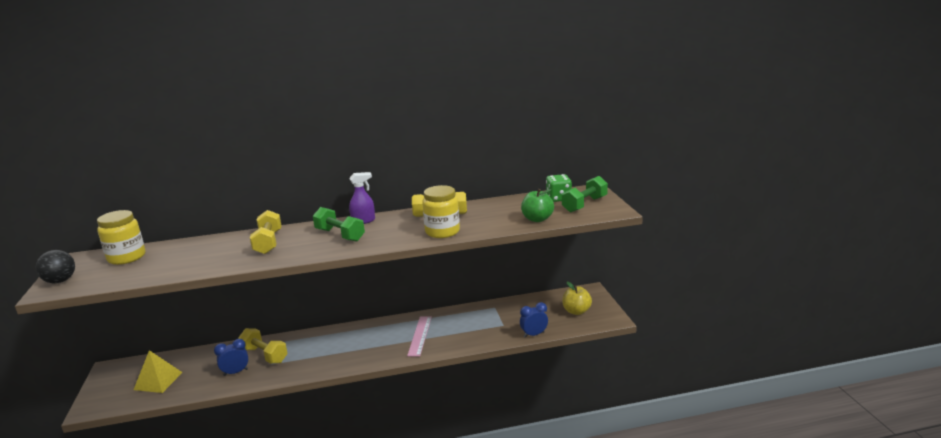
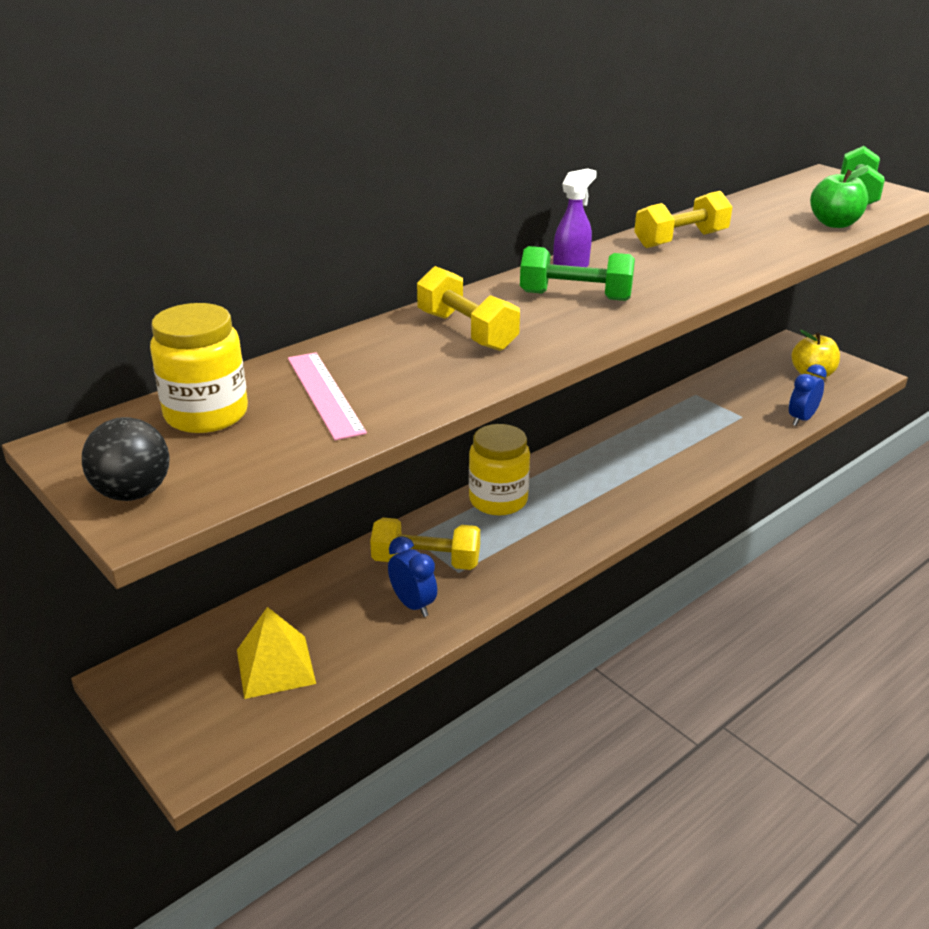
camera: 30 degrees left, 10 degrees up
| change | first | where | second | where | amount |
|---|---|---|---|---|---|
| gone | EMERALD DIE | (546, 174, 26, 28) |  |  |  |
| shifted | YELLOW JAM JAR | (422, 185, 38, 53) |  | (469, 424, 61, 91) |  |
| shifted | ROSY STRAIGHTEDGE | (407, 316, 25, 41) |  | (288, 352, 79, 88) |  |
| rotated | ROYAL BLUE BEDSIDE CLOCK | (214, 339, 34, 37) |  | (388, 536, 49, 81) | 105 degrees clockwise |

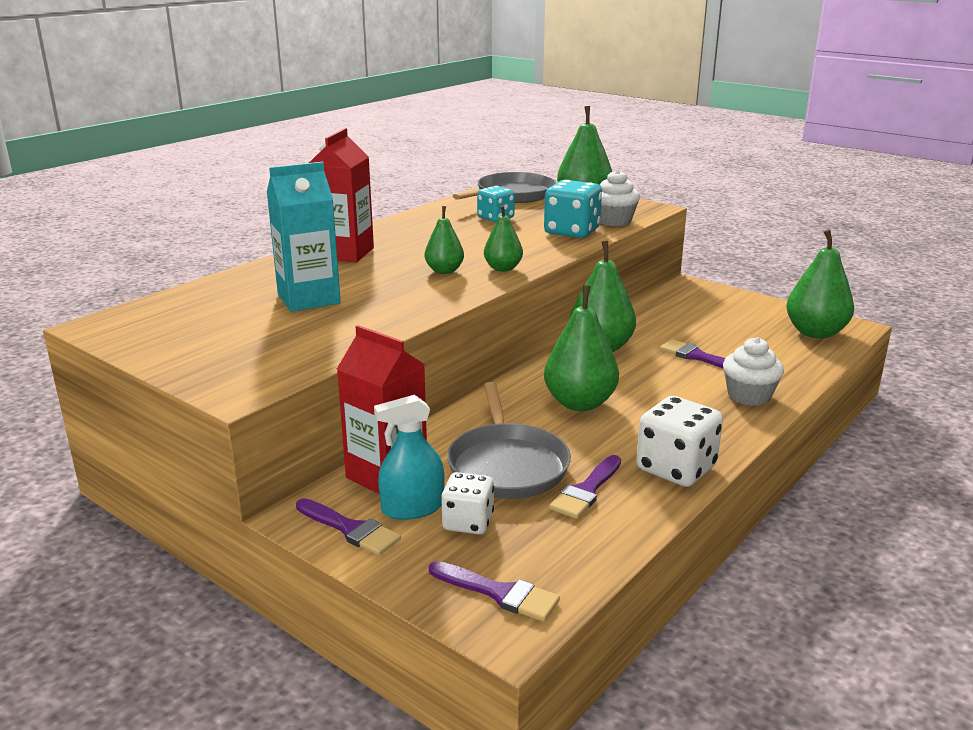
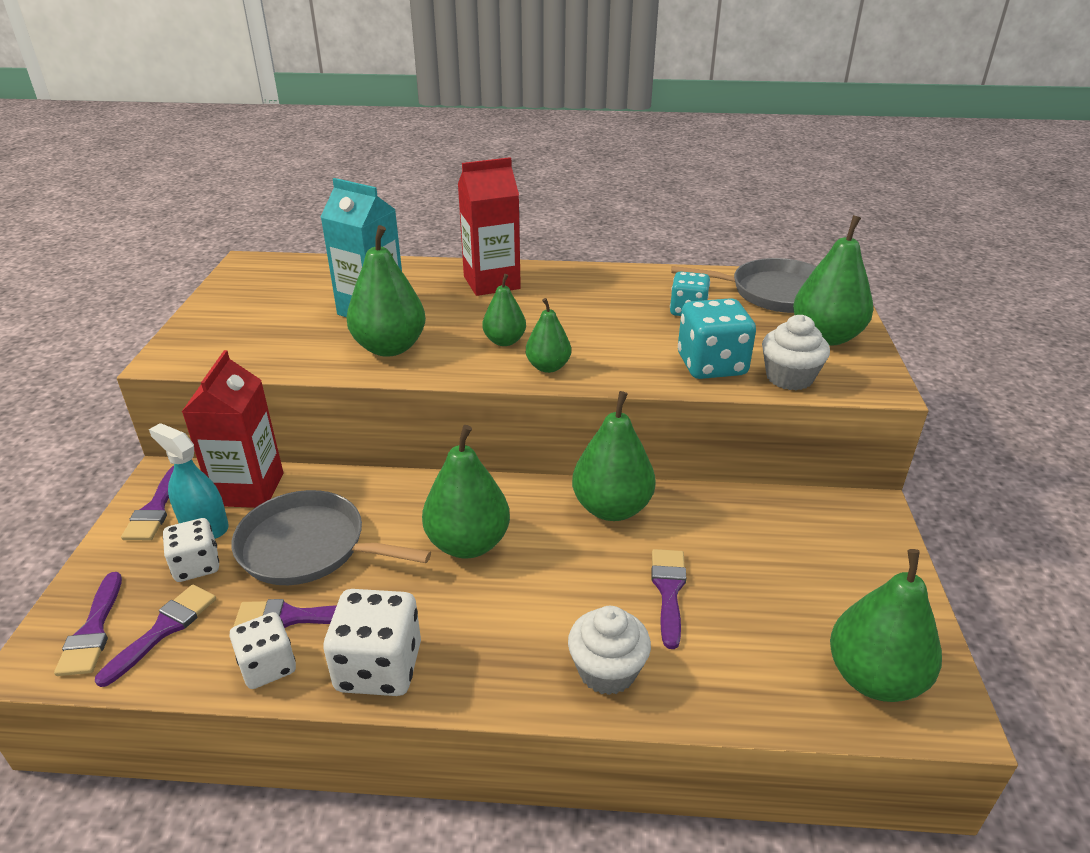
camera: 55 degrees right, 10 degrees up
| change | first | where | second | where | amount |
|---|---|---|---|---|---|
| rotated | GRAY FRYING PAN | (447, 382, 124, 117) |  | (231, 490, 200, 95) | 60 degrees clockwise |
| new |  |  | EMERALD PEAR FRUIT | (346, 225, 80, 132) |  |
| new |  |  | ROYAL PURPLE PAINTBRUSH | (95, 585, 121, 102) |  |
| new |  |  | PURE WHITE DIE | (229, 612, 67, 77) |  |

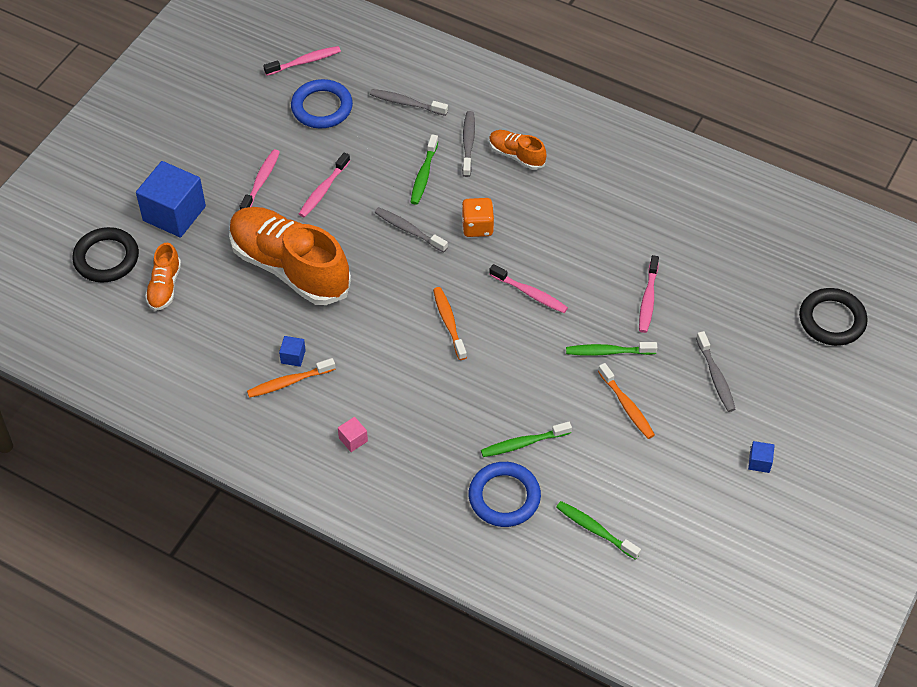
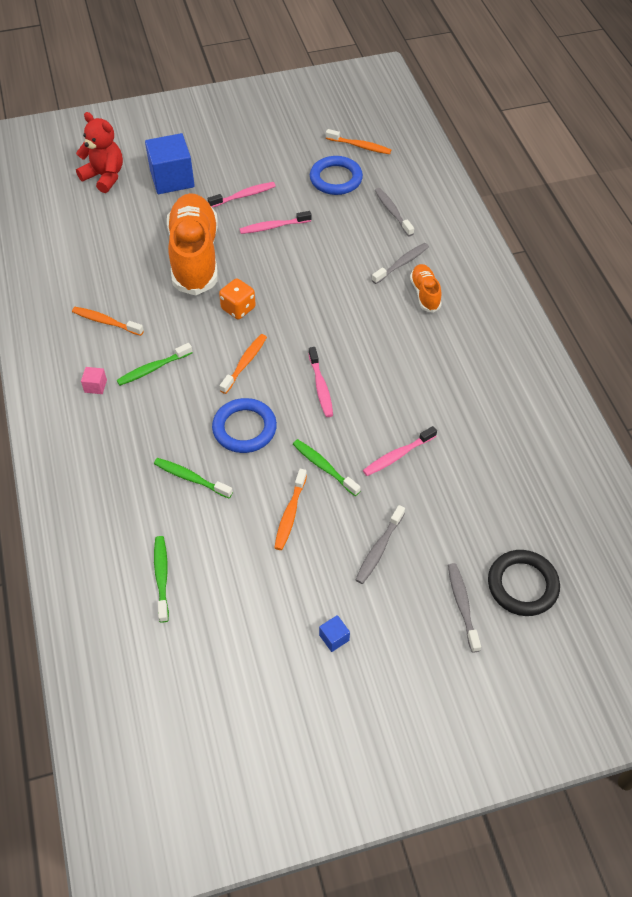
camera: 45 degrees right, 0 degrees up
| change | first | where | second | where | amount |
|---|---|---|---|---|---|
| repainted | ROSY DENTAL BRUSH | (263, 46, 78, 30) | ORANGE-COLOURED DENTAL BRUSH | (326, 129, 65, 25) |  |
| shifted | EMERALD DENTAL BRUSH | (411, 134, 27, 71) |  | (117, 343, 76, 43) |  |
| shifted | ORANGE-COLOURED DIE | (462, 198, 32, 39) |  | (219, 278, 37, 41) |  |
| shifted | GRAY DENTAL BRUSH | (374, 207, 74, 45) |  | (448, 563, 33, 90) |  |
| swapped | JET-BLACK HOOP | (72, 227, 67, 56) | CRIMSON TEDDY | (76, 112, 47, 81) |  |
| gone | ORANGE-COLOURED SNEAKER | (145, 243, 36, 68) |  |  |  |
| gone | ROYAL BLUE SOLID CUBE | (279, 336, 27, 31) |  |  |  |
| shifted | ROYAL BLUE HOOP | (469, 462, 72, 65) |  | (212, 398, 65, 55) |  |

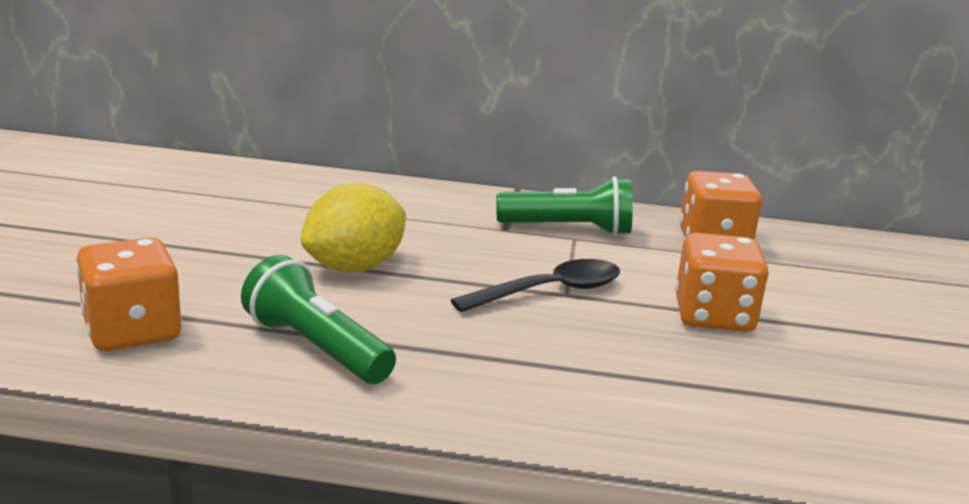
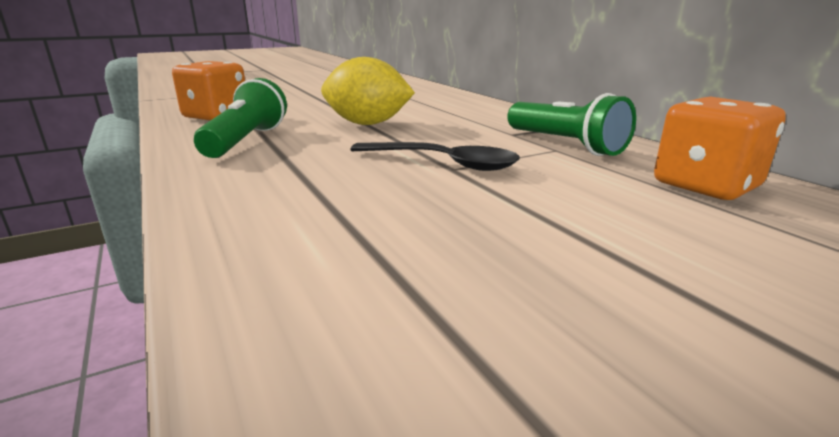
camera: 55 degrees right, 0 degrees up
| change | first | where | second | where | amount |
|---|---|---|---|---|---|
| gone | ORANGE-COLOURED DIE | (675, 233, 93, 99) |  |  |  |

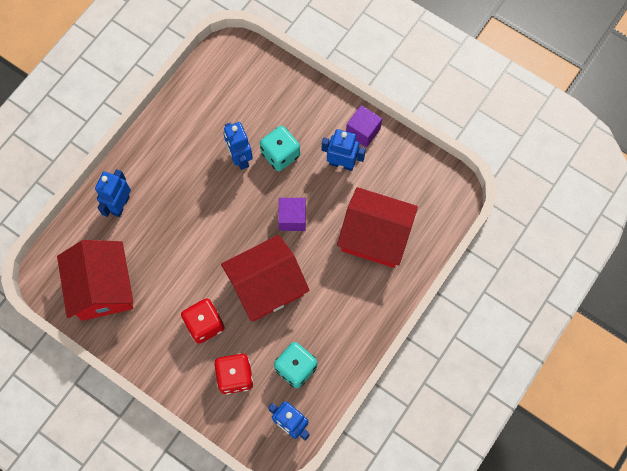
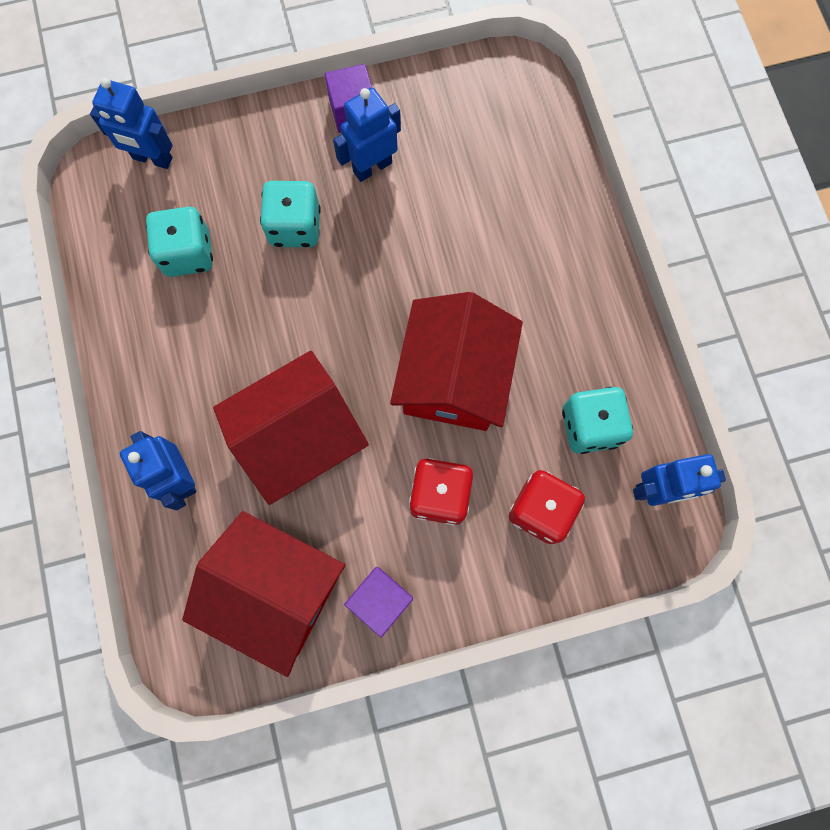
camera: 50 degrees left, 5 degrees up
| change | first | where | second | where | amount |
|---|---|---|---|---|---|
| shifted | ROYAL BLUE ROBOT FIGURE | (224, 122, 29, 48) |  | (90, 77, 83, 92) |  |
| shifted | CRIMSON TOY HOUSE | (337, 187, 81, 81) |  | (213, 351, 156, 154) |  |
| shifted | ROYAL PURPLE SOLID CUBE | (278, 198, 28, 33) |  | (344, 567, 69, 70) |  |
| new |  |  | TURQUOISE DIE | (146, 207, 67, 70) |  |

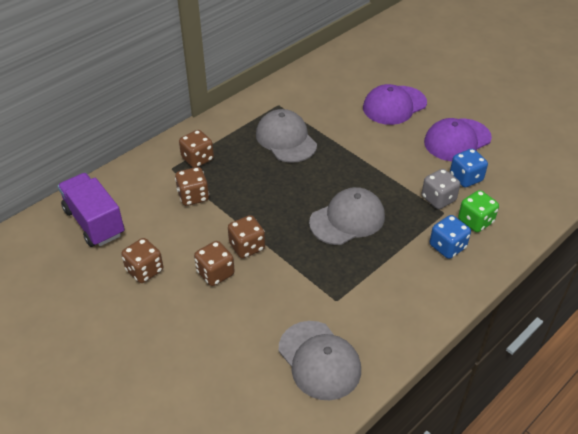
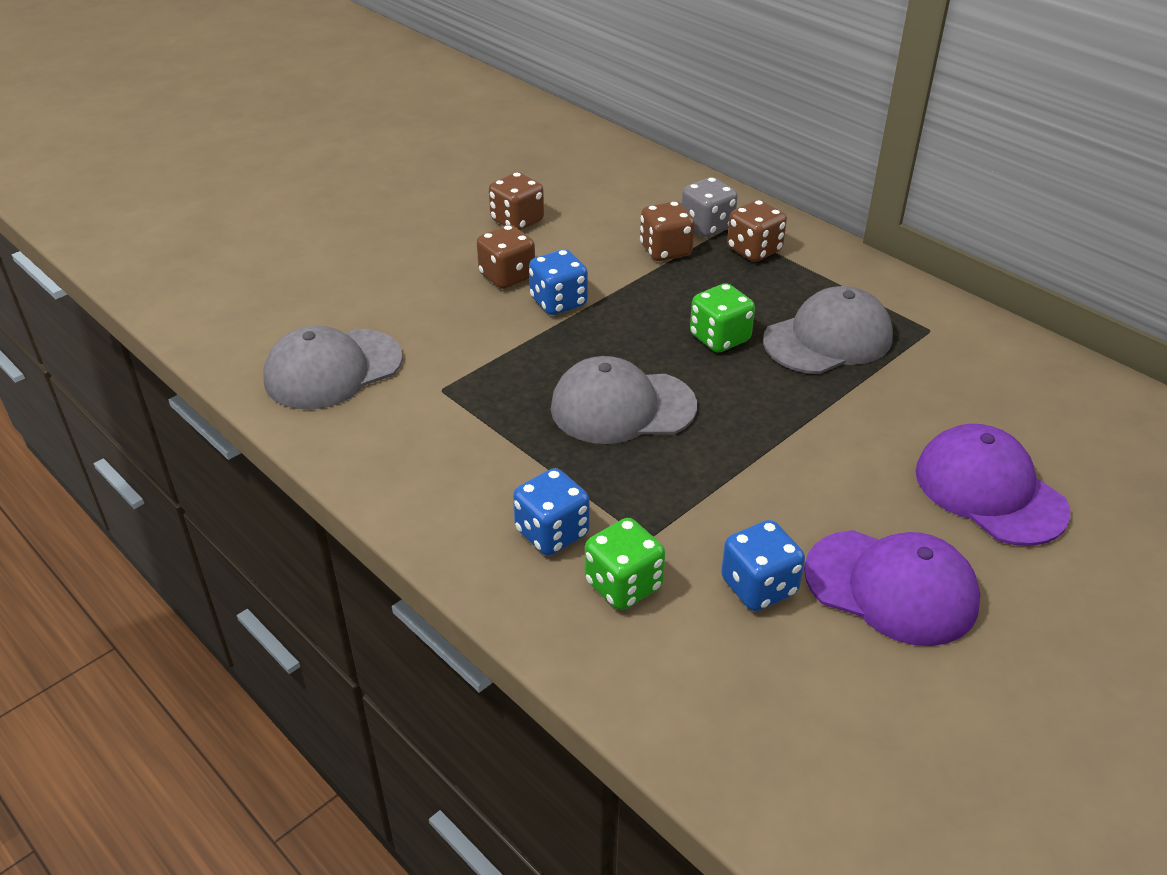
camera: 90 degrees right, 5 degrees down
| change | first | where | second | where | amount |
|---|---|---|---|---|---|
| rotated | ROYAL PURPLE CAP | (424, 118, 68, 43) |  | (804, 530, 177, 116) | 150 degrees clockwise |
| shifted | GRAY DIE | (422, 169, 38, 40) |  | (682, 177, 56, 60) |  |
| gone | ROYAL PURPLE TRUCK | (58, 173, 67, 74) |  |  |  |
| rotated | GRAY CAP | (309, 187, 76, 58) |  | (551, 356, 146, 88) | 120 degrees clockwise |
| repainted | DARK BROWN DIE | (228, 215, 37, 43) | ROYAL BLUE DIE | (529, 249, 59, 66) |  |
| new |  |  | EMERALD DIE | (690, 283, 65, 70) |  |

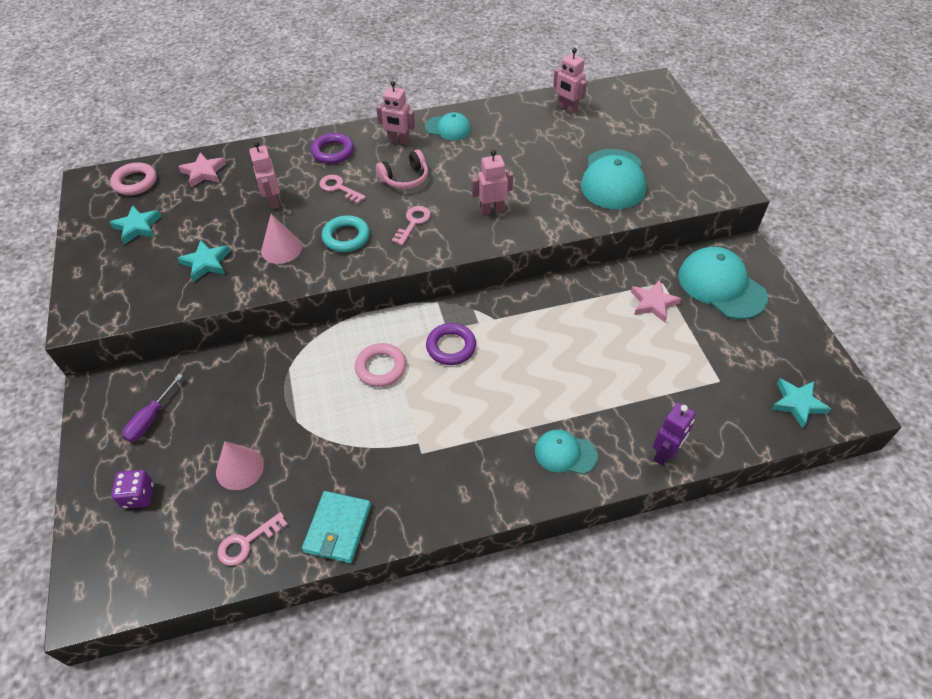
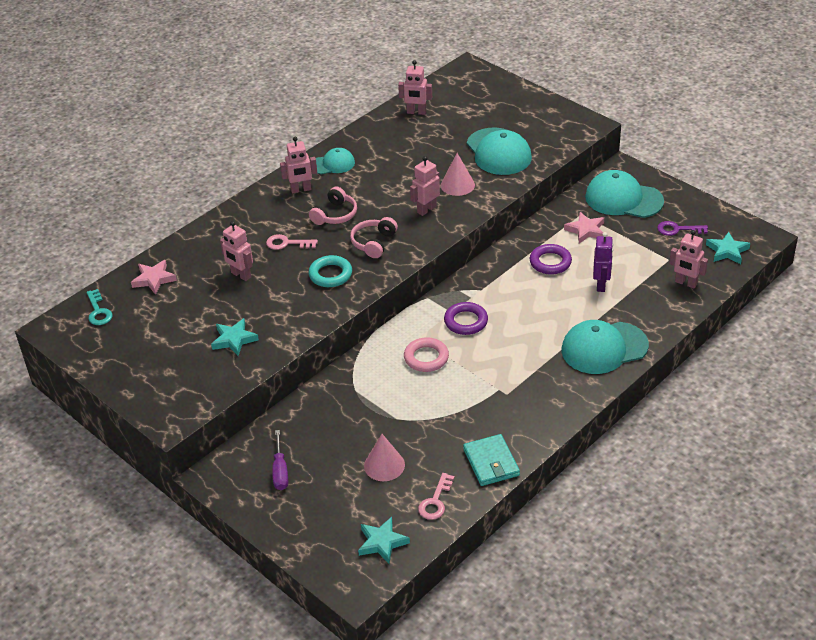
camera: 30 degrees left, 10 degrees down
| change | first | where | second | where | amount |
|---|---|---|---|---|---|
| shifted | ROYAL PURPLE HOOP | (311, 133, 43, 31) |  | (530, 244, 42, 30) |  |
| swapped | ROSY HOOP | (110, 162, 47, 33) | TURQUOISE DOOR KEY | (87, 289, 26, 36) |  |
| shifted | TURQUOISE STAR SHAPE | (109, 205, 53, 40) |  | (358, 517, 52, 47) |  |
| swapped | ROSY DOOR KEY | (392, 206, 39, 39) | ROSY OVER-EAR HEADPHONES | (350, 217, 48, 41) |  |
| shifted | ROSY CONE SHAPE | (261, 214, 41, 50) |  | (441, 153, 34, 43) |  |
| shifted | ROYAL PURPLE ROBOT FIGURE | (653, 403, 43, 63) |  | (593, 232, 20, 60) |  |
| scaled | TURQUOISE CAP | (535, 429, 63, 45) |  | (562, 320, 87, 54) | x1.75 |
| gone | ROYAL PURPLE DIE | (111, 470, 43, 39) |  |  |  |
| new |  |  | ROYAL PURPLE DOOR KEY | (657, 221, 51, 15) |  |
| new |  |  | ROSY ROBOT FIGURE | (669, 230, 39, 58) |  |

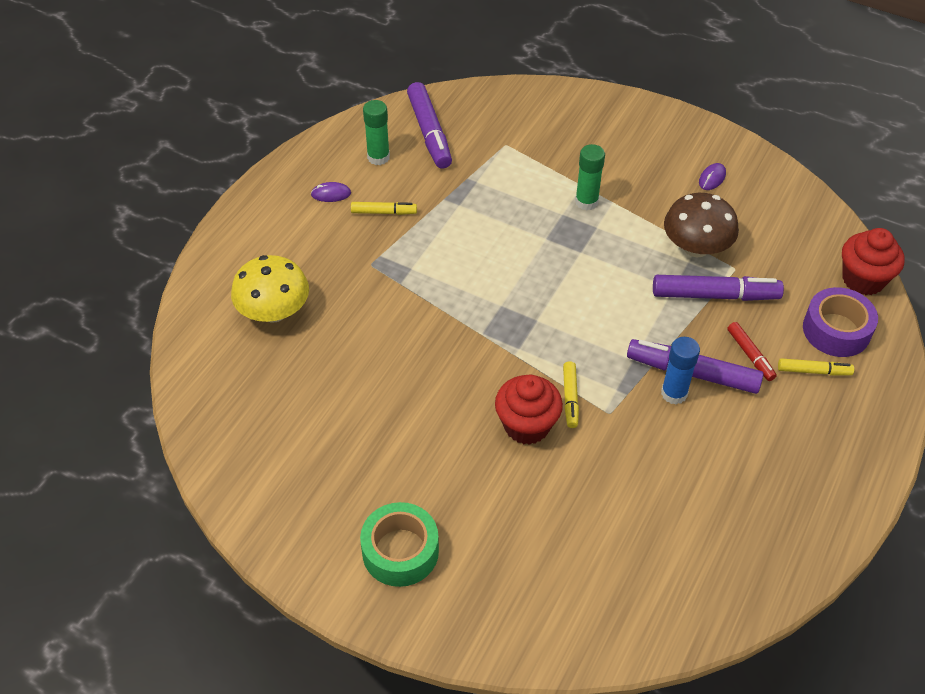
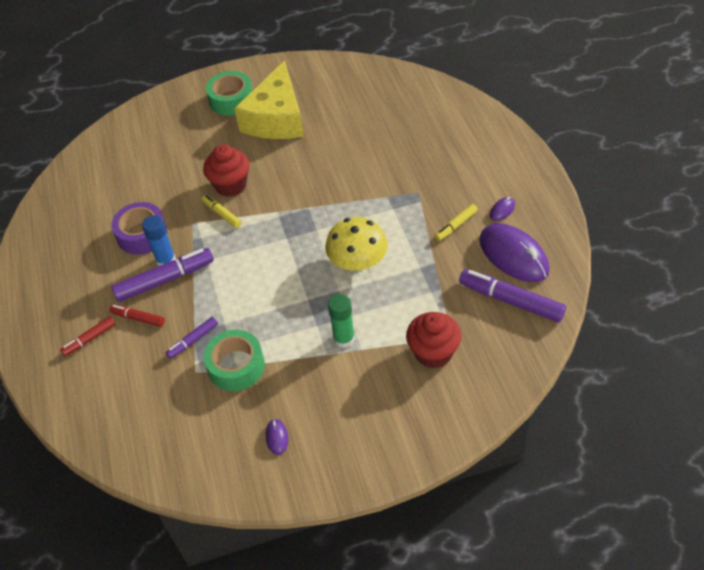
camera: 140 degrees right, 0 degrees up
| change | first | where | second | where | amount |
|---|---|---|---|---|---|
| swapped | EMERALD GLUE STICK | (363, 100, 27, 65) | ROYAL PURPLE COMPUTER MOUSE | (479, 223, 71, 59) |  |
| swapped | DARK BROWN MUSHROOM | (664, 193, 75, 64) | EMERALD TAPE | (204, 330, 61, 61) |  |
| shifted | CRIMSON FAIRY CAKE | (842, 228, 62, 67) |  | (406, 312, 55, 56) |  |
| shifted | YELLOW MUSHROOM | (231, 255, 78, 67) |  | (325, 217, 63, 54) |  |
| scaled | ROYAL PURPLE MARKER | (653, 275, 131, 26) |  | (165, 317, 53, 42) | x0.55 |
| shifted | ROYAL PURPLE TAPE | (803, 287, 75, 70) |  | (111, 202, 56, 53) |  |
| repainted | YELLOW MARKER | (778, 358, 76, 17) | CRIMSON MARKER | (60, 316, 56, 40) |  |
| new |  |  | YELLOW PIECE OF CHEESE | (234, 60, 70, 79) |  |

